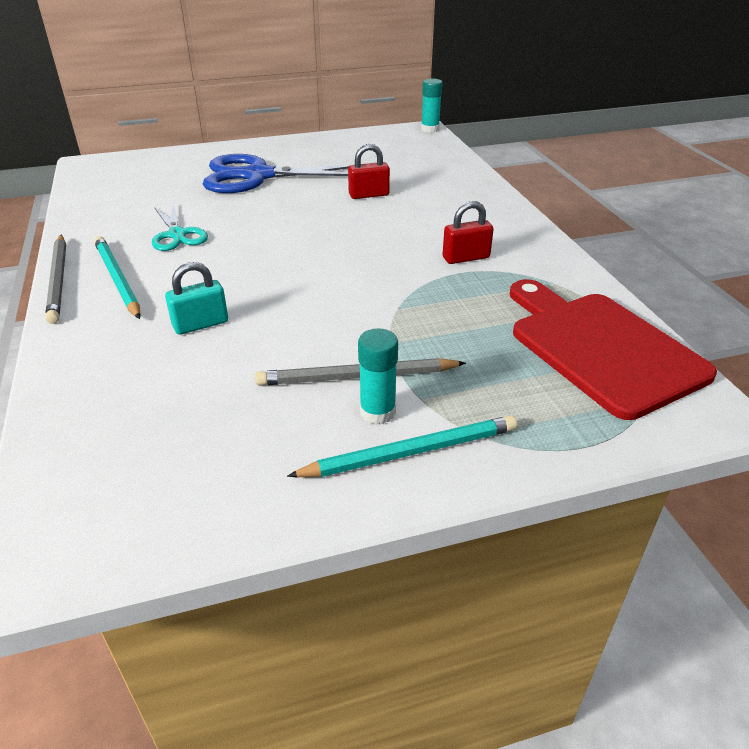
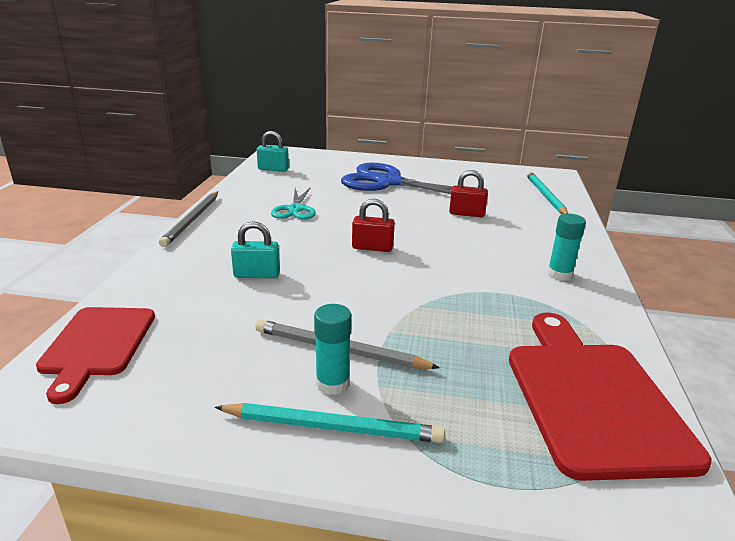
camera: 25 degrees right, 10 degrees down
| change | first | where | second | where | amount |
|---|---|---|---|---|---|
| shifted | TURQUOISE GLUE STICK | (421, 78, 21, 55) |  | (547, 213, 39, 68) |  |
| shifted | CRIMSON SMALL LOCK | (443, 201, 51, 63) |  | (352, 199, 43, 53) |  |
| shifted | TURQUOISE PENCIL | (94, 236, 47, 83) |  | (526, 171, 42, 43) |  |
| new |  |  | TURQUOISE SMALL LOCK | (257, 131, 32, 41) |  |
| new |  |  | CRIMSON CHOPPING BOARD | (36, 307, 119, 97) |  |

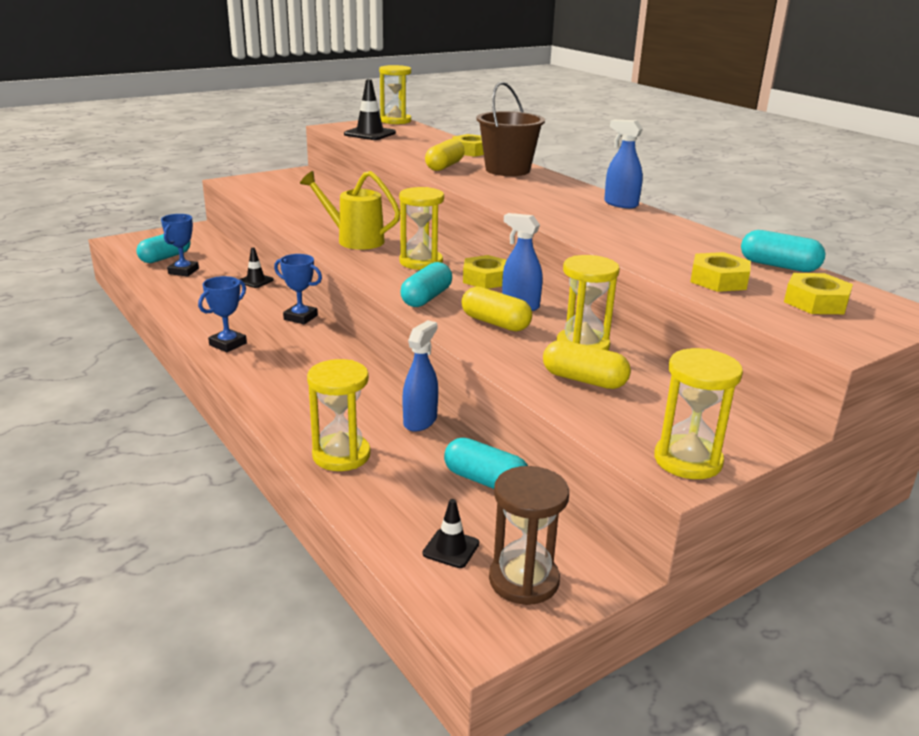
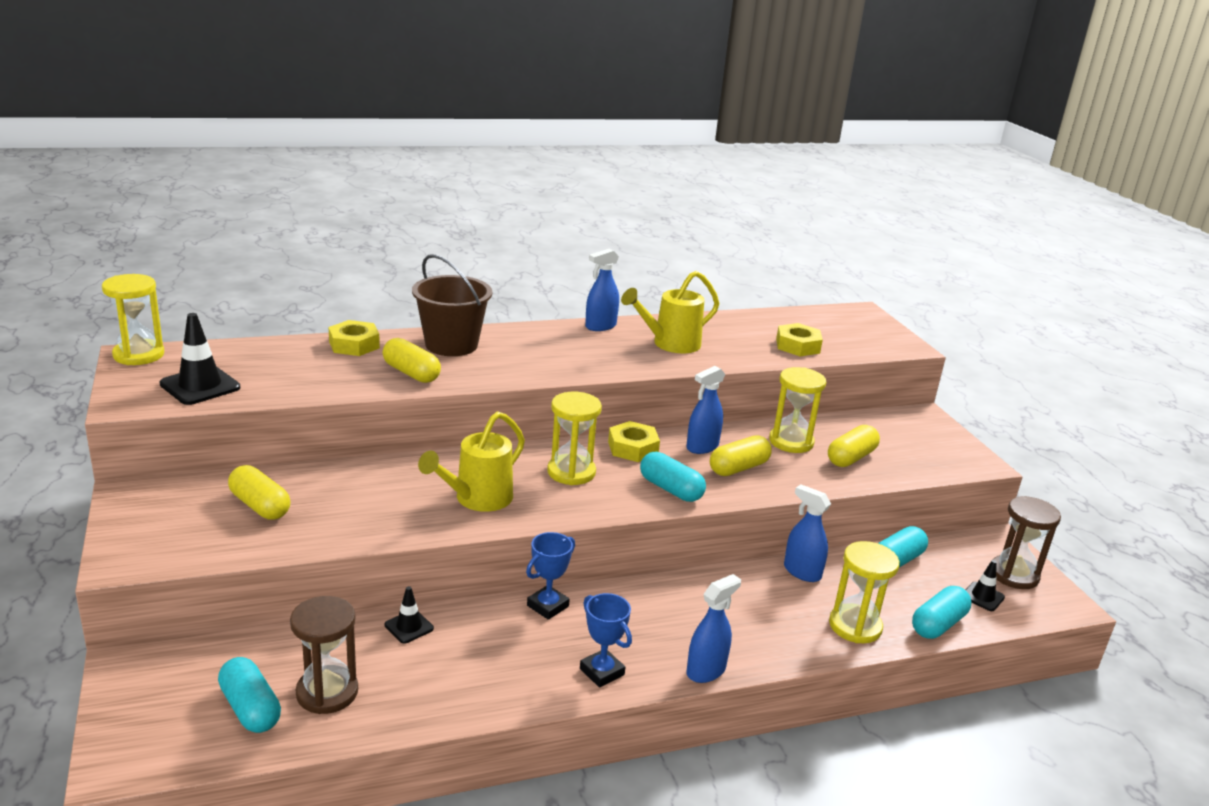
camera: 75 degrees left, 0 degrees up
| change | first | where | second | where | amount |
|---|---|---|---|---|---|
| swapped | ROYAL BLUE AWARD CUP | (161, 214, 38, 63) | DARK BROWN SAND TIMER | (290, 596, 68, 118) |  |
| shifted | TURQUOISE PILL | (741, 230, 84, 42) |  | (912, 586, 59, 53) |  |
| gone | YELLOW HEXAGON NUT | (784, 273, 69, 41) |  |  |  |
| gone | YELLOW SAND TIMER | (654, 348, 89, 131) |  |  |  |
| new |  |  | YELLOW SPRINKLING CAN | (621, 271, 98, 82) |  |
| new |  |  | YELLOW PILL | (228, 465, 62, 55) |  |
| new |  |  | ROYAL BLUE SPRAY CLEANER | (687, 574, 54, 109) |  |

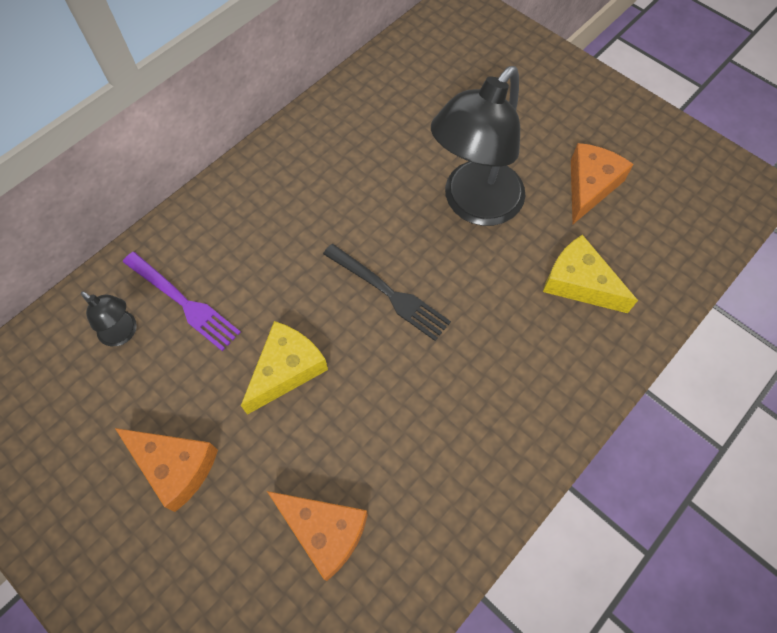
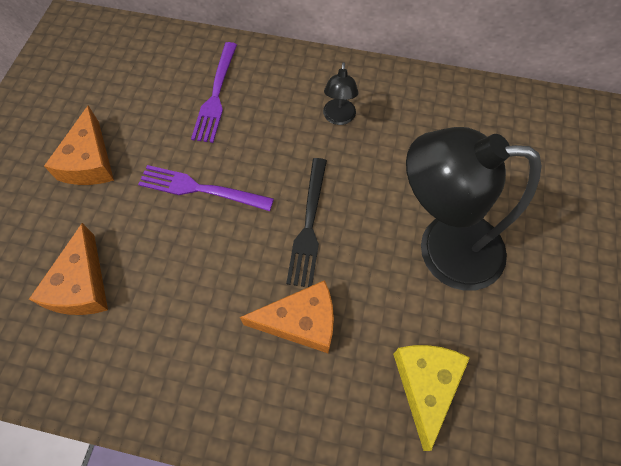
camera: 60 degrees right, 0 degrees up
| change | first | where | second | where | amount |
|---|---|---|---|---|---|
| shifted | ORANGE-COLOURED PIECE OF CHEESE | (571, 143, 63, 81) |  | (240, 280, 94, 73) |  |
| shifted | JET-BLACK DESK LAMP | (81, 291, 56, 55) |  | (323, 62, 36, 63) |  |
| swapped | YELLOW PIECE OF CHEESE | (241, 321, 87, 94) | ROYAL PURPLE TABLE FORK | (138, 165, 136, 46) |  |

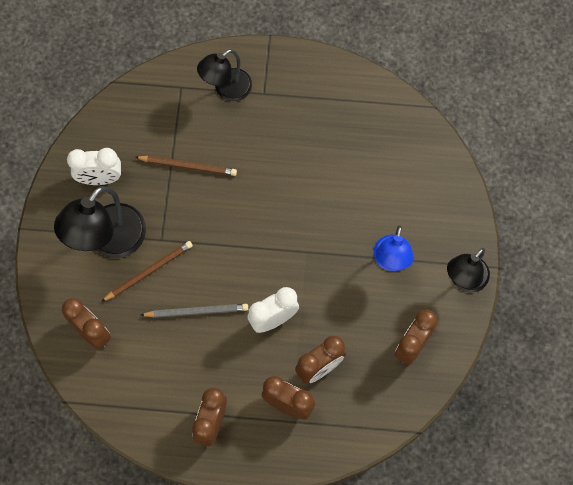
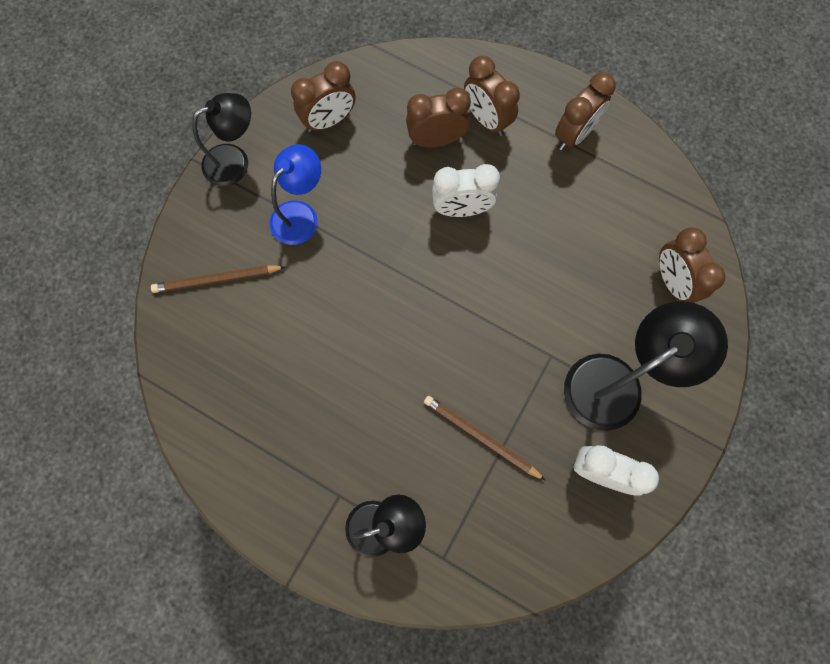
camera: 155 degrees left, 5 degrees up
| change | first | where | second | where | amount |
|---|---|---|---|---|---|
| shifted | DARK BROWN PENCIL | (101, 241, 92, 61) |  | (151, 265, 135, 28) |  |
| gone | GRAY PENCIL | (141, 304, 107, 14) |  |  |  |

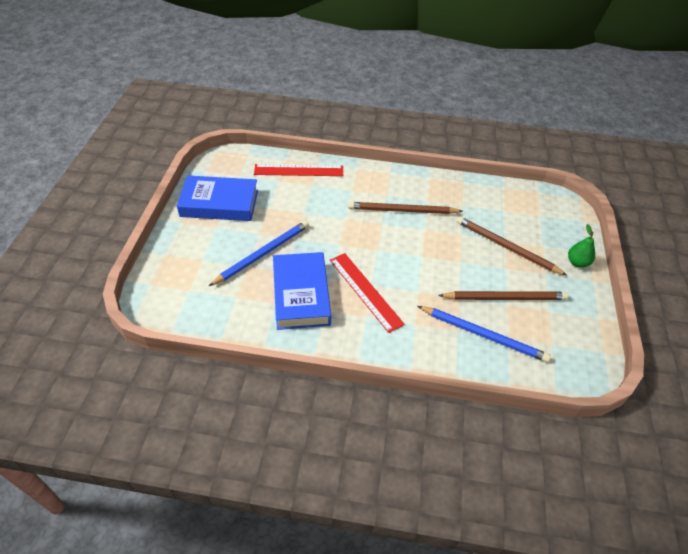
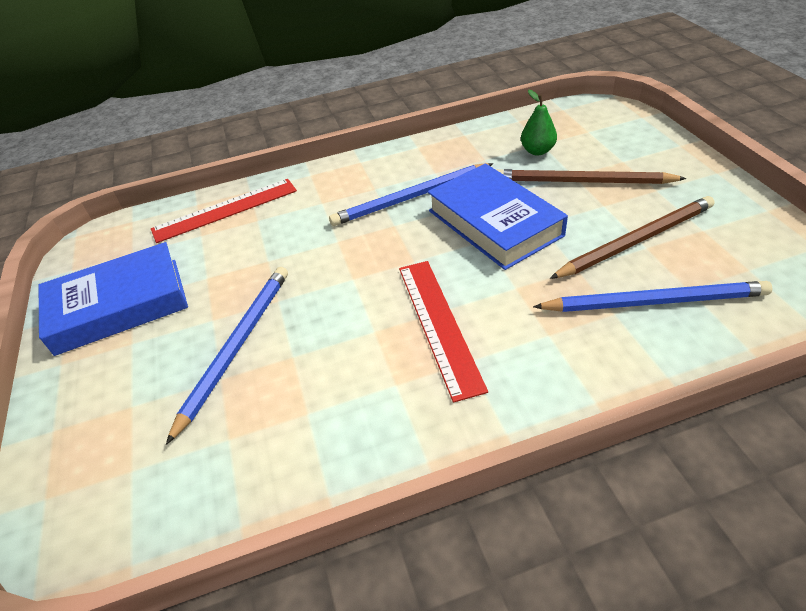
camera: 20 degrees left, 5 degrees down
| change | first | where | second | where | amount |
|---|---|---|---|---|---|
| repainted | DARK BROWN PENCIL | (348, 202, 114, 12) | ROYAL BLUE PENCIL | (329, 163, 165, 63) |  |
| shifted | EMERALD PEAR FRUIT | (568, 224, 27, 44) |  | (521, 89, 36, 66) |  |
| shifted | ROYAL BLUE BOOK | (273, 252, 58, 78) |  | (428, 163, 140, 107) |  |
| rotated | CRIMSON STRAIGHTEDGE | (330, 253, 75, 80) |  | (399, 261, 89, 142) | 45 degrees clockwise |

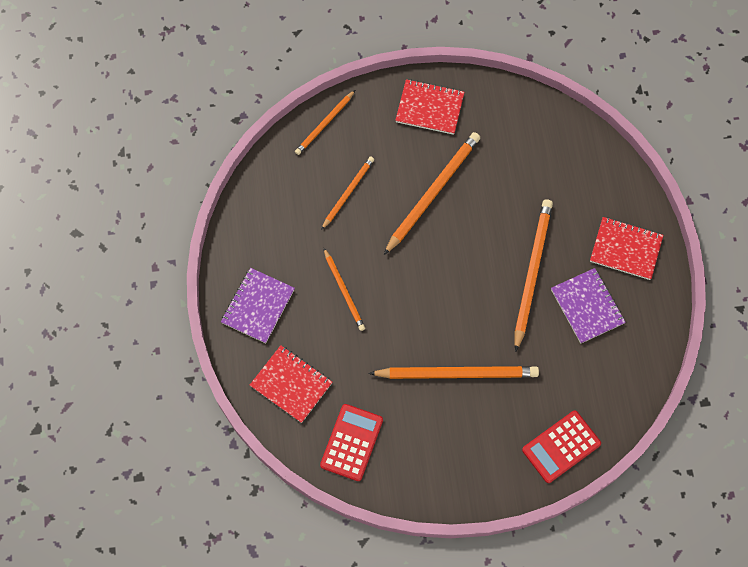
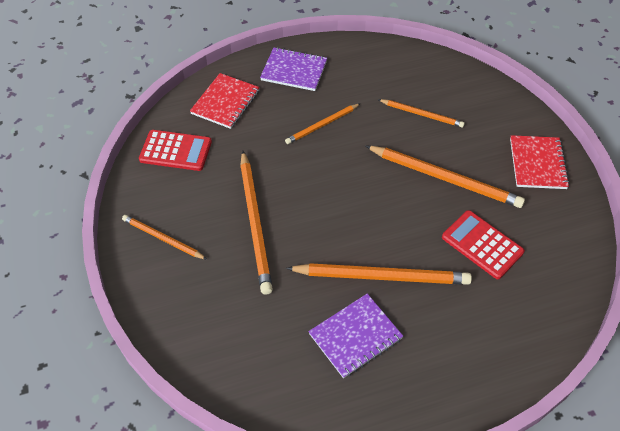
camera: 80 degrees right, 15 degrees down
| change | first | where | second | where | amount |
|---|---|---|---|---|---|
| shifted | ORANGE-COLOURED PENCIL | (295, 90, 60, 65) |  | (122, 215, 85, 45) |  |
| gone | CRIMSON NOTEBOOK | (590, 217, 73, 63) |  |  |  |
| shifted | CRIMSON CALCULATOR | (522, 411, 79, 72) |  | (442, 210, 83, 69) |  |

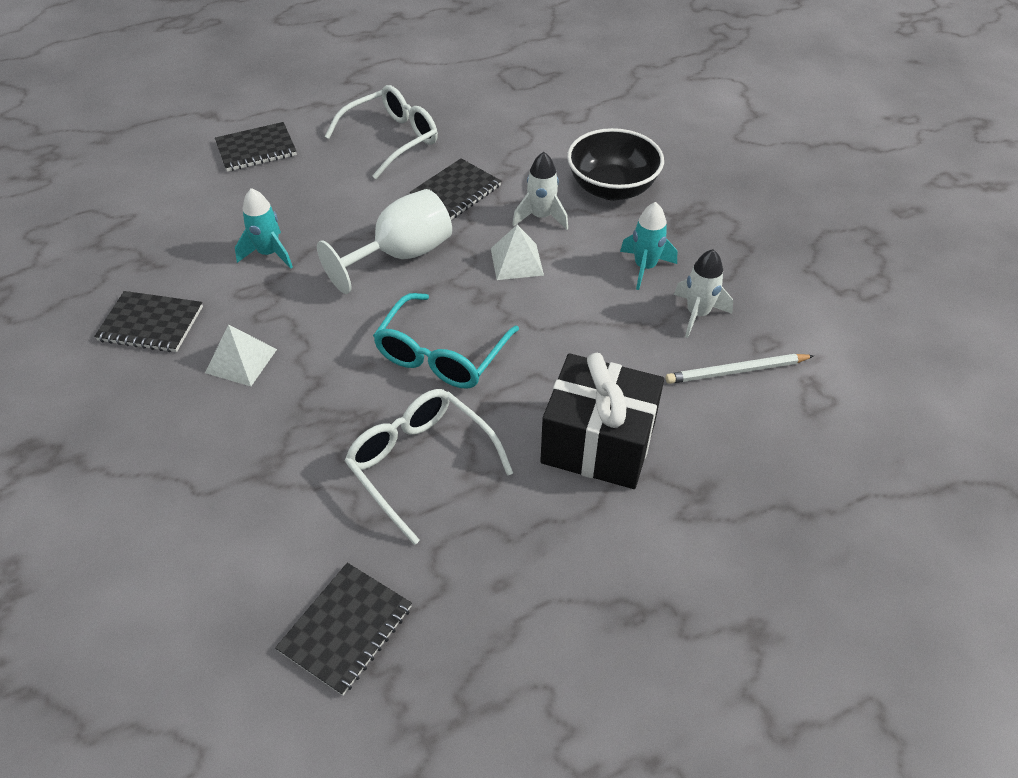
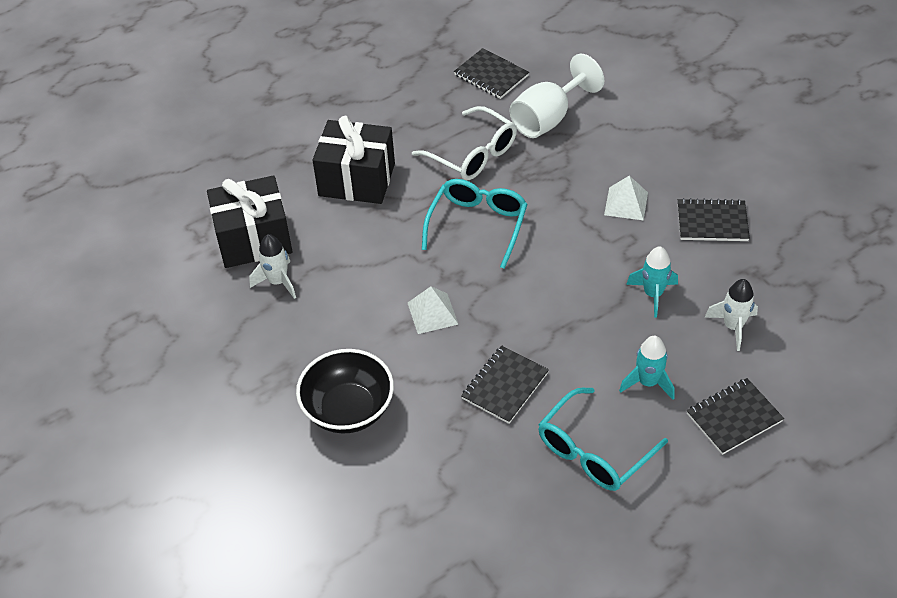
camera: 175 degrees right, 0 degrees up
| change | first | where | second | where | amount |
|---|---|---|---|---|---|
| repainted | PURE WHITE GLASSES | (325, 85, 113, 94) | TURQUOISE GLASSES | (538, 388, 130, 103) |  |
| shifted | PURE WHITE TOY ROCKET | (512, 152, 56, 78) |  | (704, 279, 54, 72) |  |
| shifted | PURE WHITE GOBLET | (317, 189, 135, 105) |  | (510, 54, 94, 84) |  |
| shifted | TURQUOISE TOY ROCKET | (620, 202, 57, 88) |  | (619, 336, 55, 64) |  |
| swapped | PURE WHITE PENCIL | (666, 354, 148, 30) | JET-BLACK WRAPPED GIFT | (207, 176, 86, 92) |  |
| rotated | JET-BLACK NOTEBOOK | (275, 563, 137, 133) |  | (454, 48, 75, 51) | 75 degrees counterclockwise |

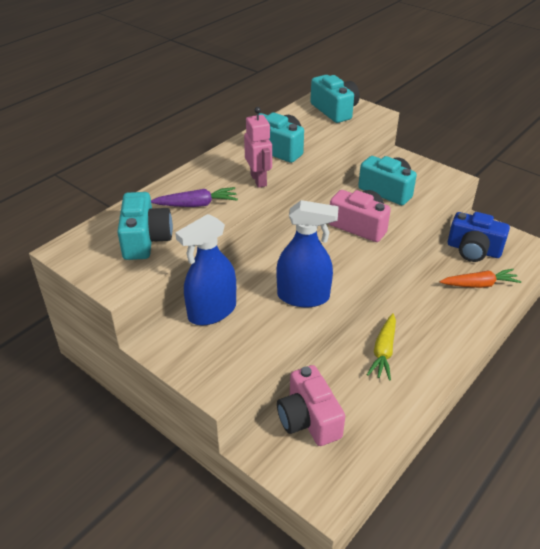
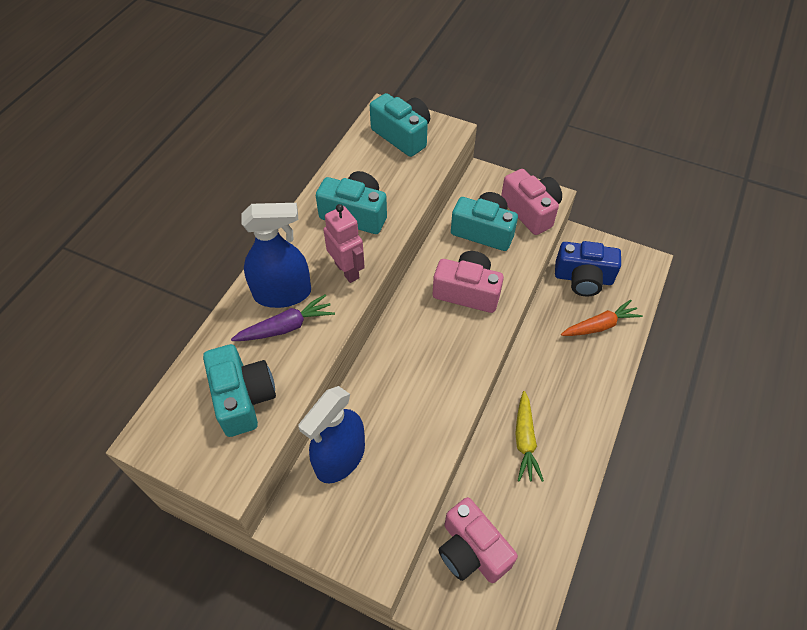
camera: 15 degrees left, 15 degrees up
| change | first | where | second | where | amount |
|---|---|---|---|---|---|
| shifted | ROYAL BLUE SPRAY CLEANER | (276, 200, 63, 107) |  | (241, 203, 70, 105) |  |
| new |  |  | ROSY CAMERA | (501, 169, 61, 66) |  |

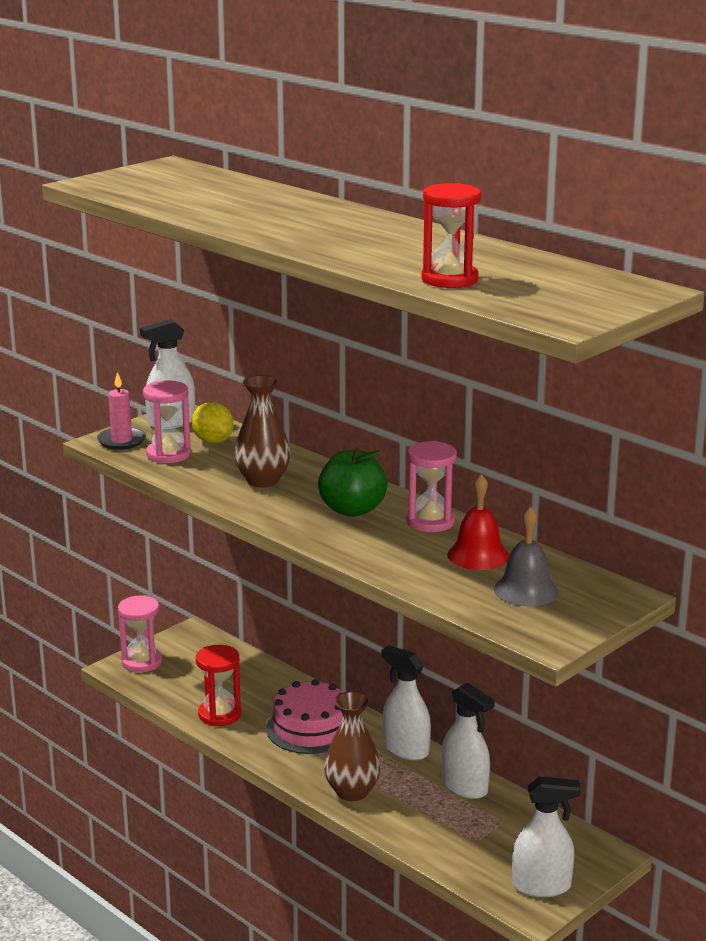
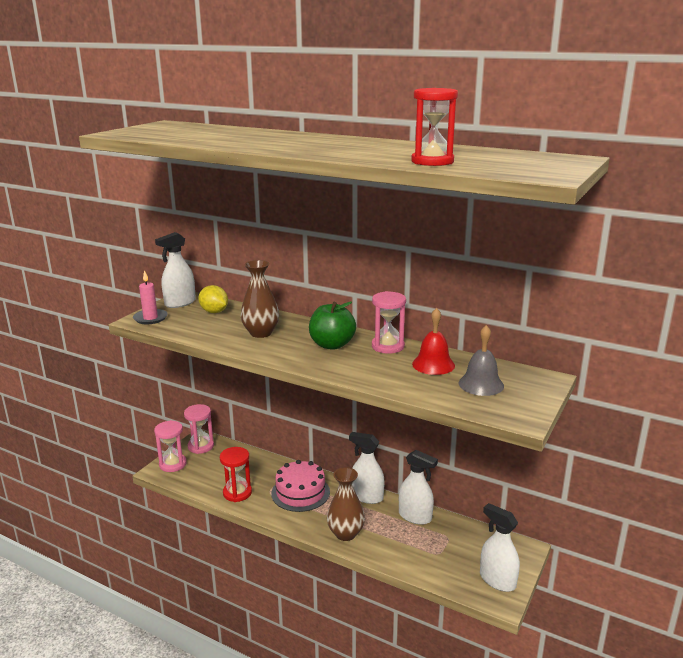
camera: 15 degrees left, 0 degrees up
| change | first | where | second | where | amount |
|---|---|---|---|---|---|
| shifted | ROSY SAND TIMER | (143, 381, 48, 82) |  | (184, 404, 30, 50) |  |
| rotated | PURE WHITE SPRAY CLEANER | (512, 776, 69, 121) |  | (480, 503, 40, 89) | 120 degrees counterclockwise |

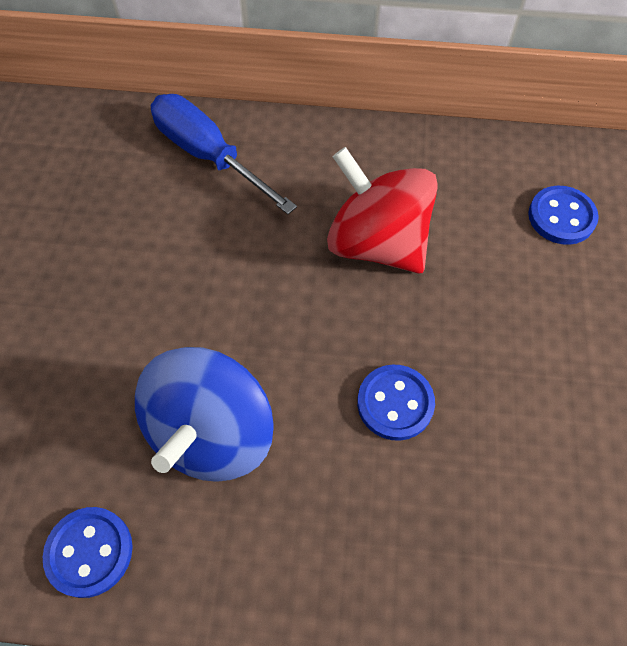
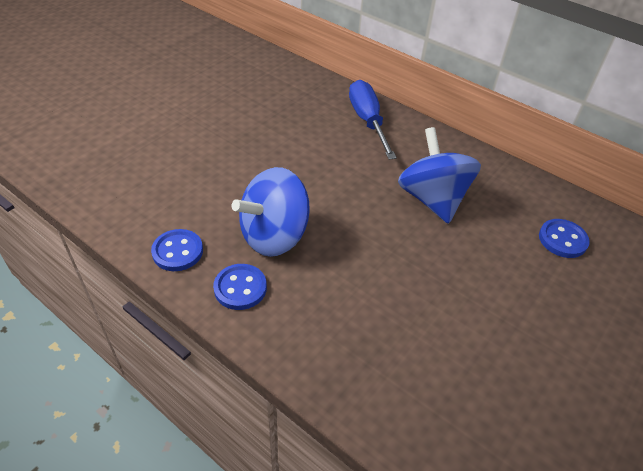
camera: 30 degrees right, 15 degrees down
| change | first | where | second | where | amount |
|---|---|---|---|---|---|
| repainted | CRIMSON SPINNING TOP | (327, 147, 111, 127) | ROYAL BLUE SPINNING TOP | (398, 127, 83, 97) |  |
| shifted | ROYAL BLUE BUTTON | (357, 365, 78, 76) |  | (213, 264, 54, 46) |  |

